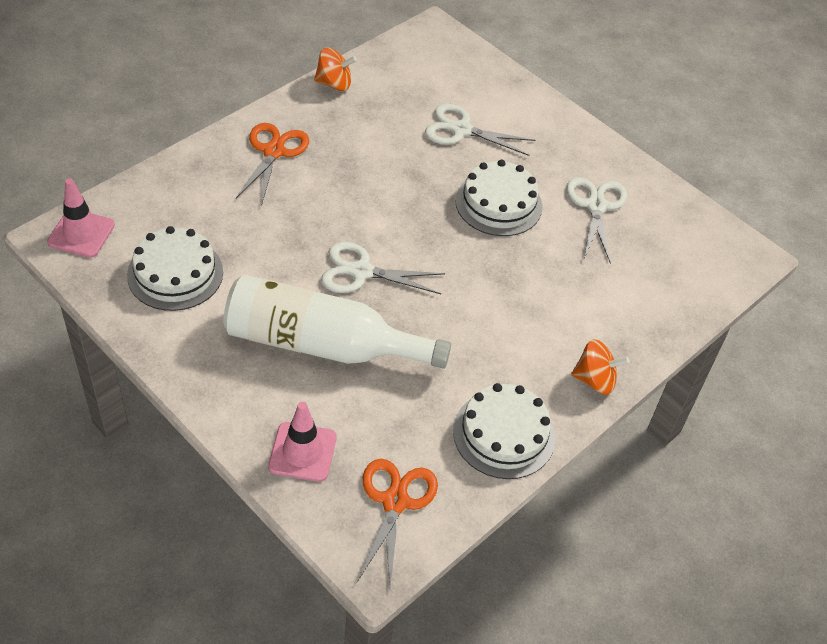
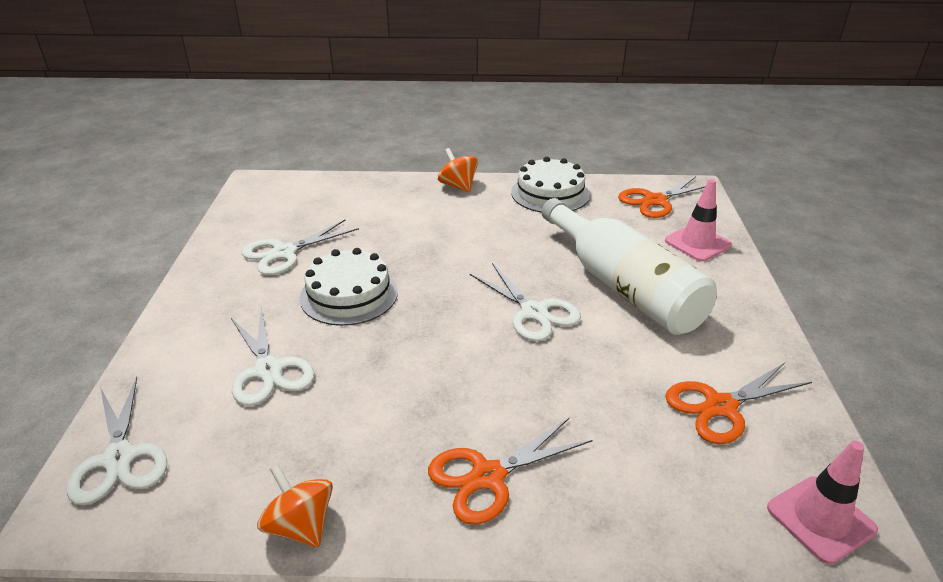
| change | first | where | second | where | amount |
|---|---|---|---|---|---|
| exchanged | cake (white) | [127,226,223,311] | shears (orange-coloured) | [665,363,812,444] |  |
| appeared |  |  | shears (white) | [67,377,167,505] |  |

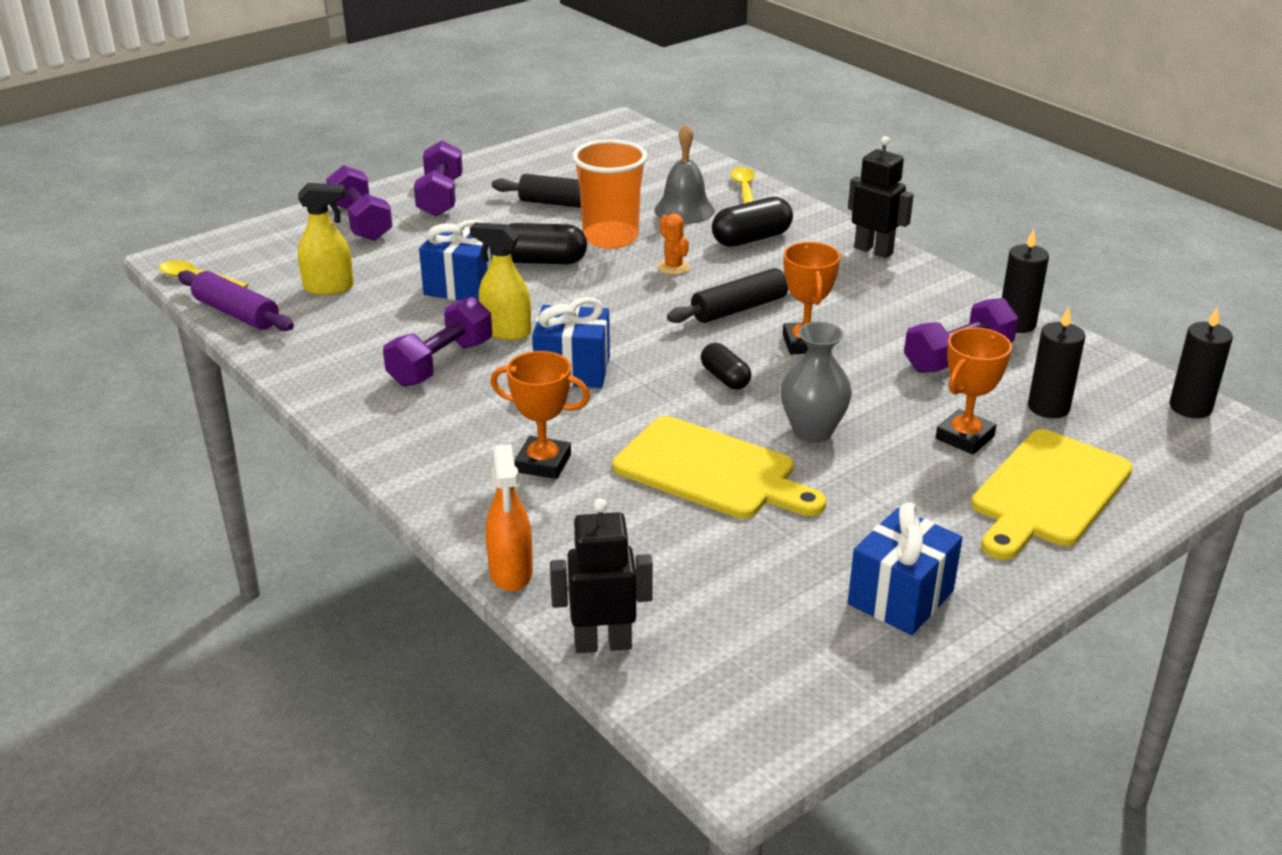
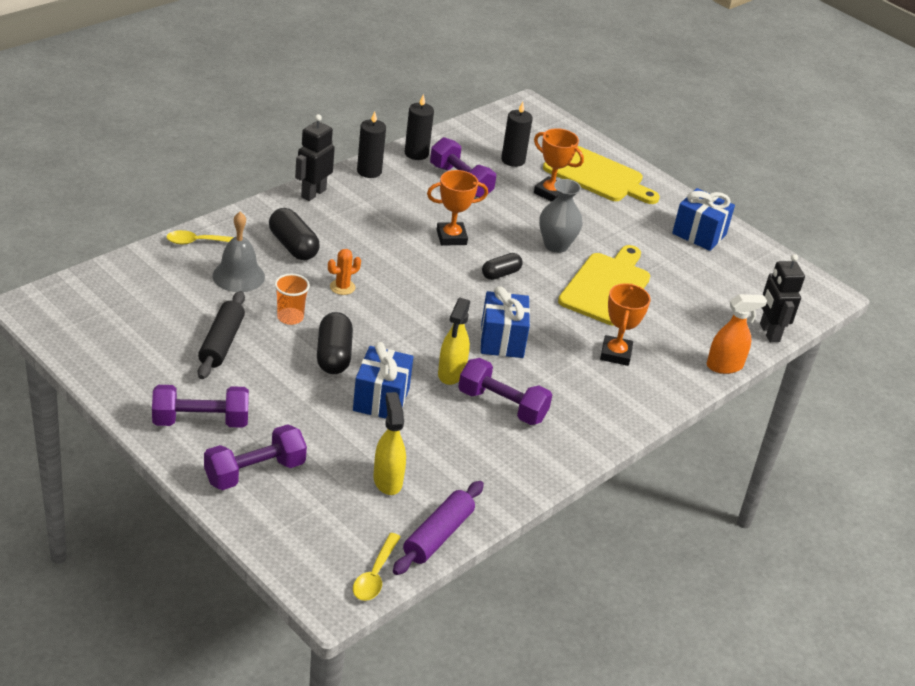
| change | first | where | second | where | amount |
|---|---|---|---|---|---|
| size | beaker (orange-coloured) | [572,139,647,249] |  | [274,274,310,325] | x0.56 |
| missing | rolling pin (jet-black) | [667,268,788,323] |  |  |  |
| relocated | wax candle (jet-black) | [1169,307,1233,418] |  | [357,111,386,178] |  |

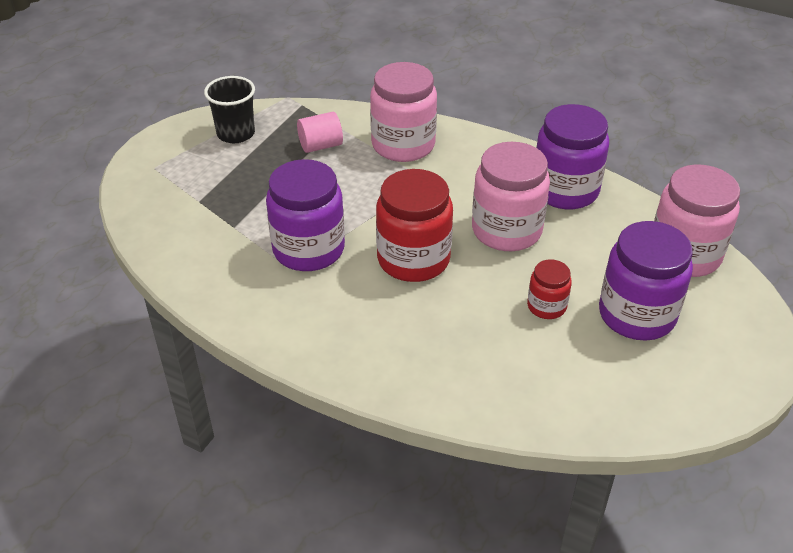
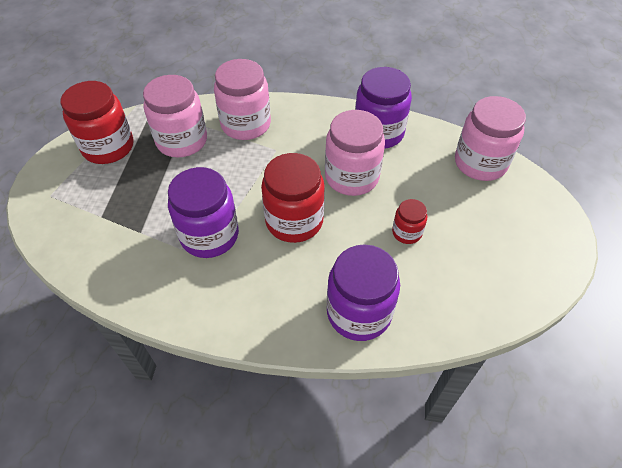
| change | first | where | second | where | amount |
|---|---|---|---|---|---|
| exchanged | beaker (jet-black) | [204,76,255,143] | jam jar (scarlet) | [61,81,133,164] |  |
| exchanged | cylinder shape (rose-pink) | [297,112,343,153] | jam jar (rose-pink) | [143,75,207,158] |  |
| relocated | jam jar (royal purple) | [599,221,693,341] |  | [327,244,400,341] |  |

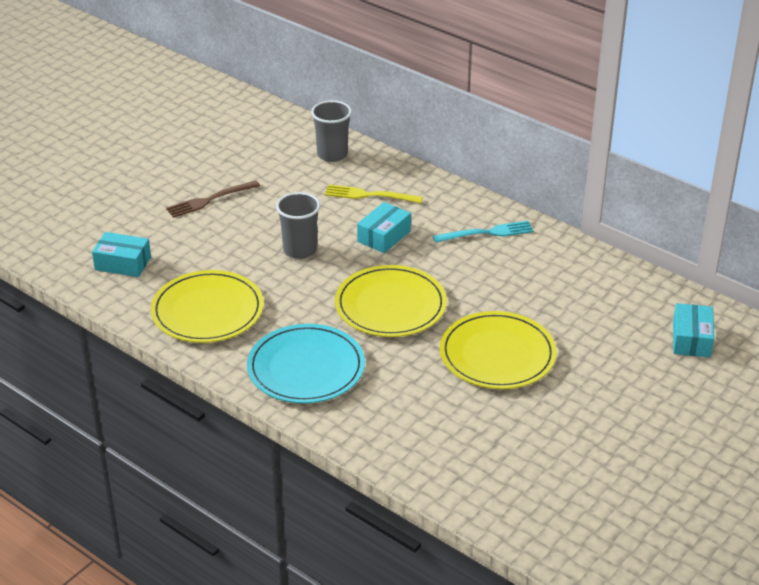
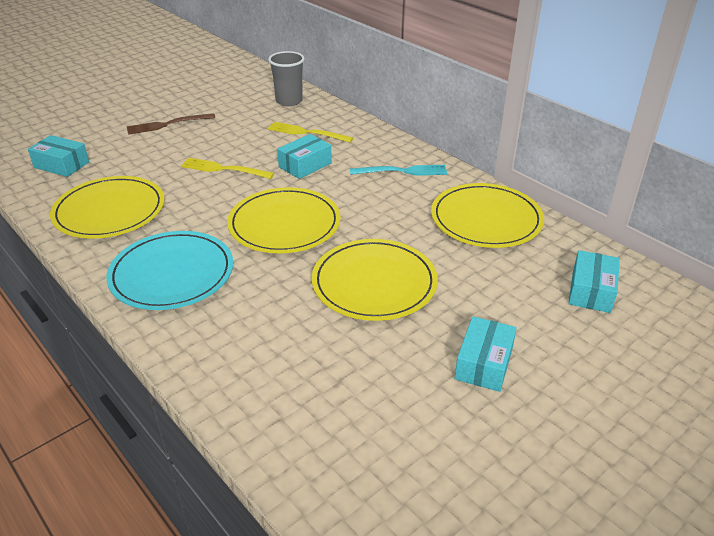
| change | first | where | second | where | amount |
|---|---|---|---|---|---|
| exchanged | beaker (ash-grey) | [276,192,320,259] | dinner fork (bright yellow) | [181,158,274,179] |  |
| appeared |  |  | flat dish (bright yellow) | [431,183,544,248] |  |
| appeared |  |  | parcel (turquoise) | [455,316,517,392] |  |

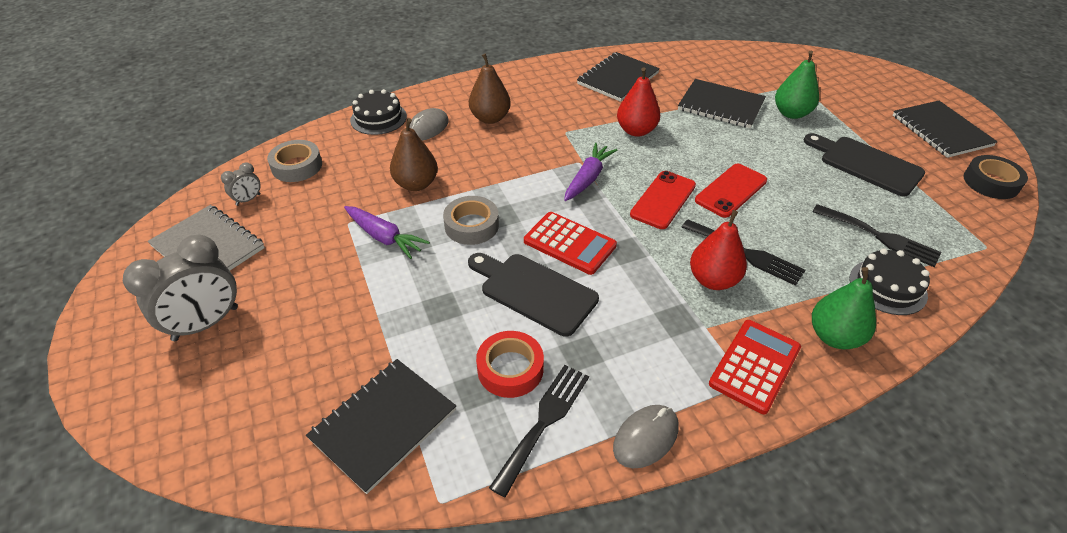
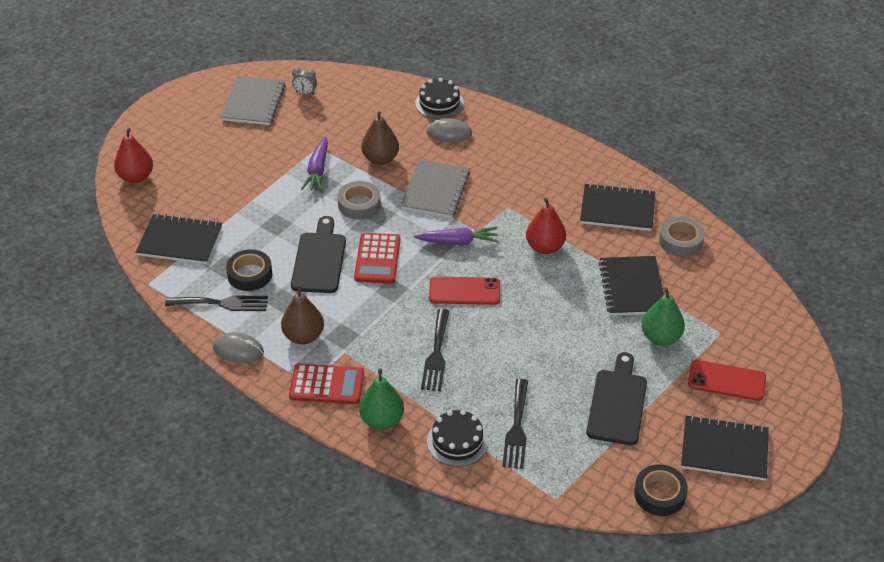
| change | first | where | second | where | amount |
|---|---|---|---|---|---|
| missing | clock (ash-grey) | [123,235,238,341] |  |  |  |
| relocated | tape (ash-grey) | [267,140,322,182] |  | [659,216,705,257] |  |
| relocated | pear (russet) | [469,54,511,124] |  | [281,285,324,344] |  |
| colour | tape (scarlet) | [476,331,544,398] | tape (jet-black) | [226,249,272,291] |  |
| relocated | pear (scarlet) | [690,210,747,290] |  | [114,128,153,183] |  |
| relocated | mobile phone (scarlet) | [695,164,767,218] |  | [688,360,766,401] |  |
| spun | exercise book (jet-black) | [893,101,998,158] |  | [681,415,769,481] | 60 degrees clockwise |
| appeared |  |  | exercise book (ash-grey) | [400,160,470,218] |  |

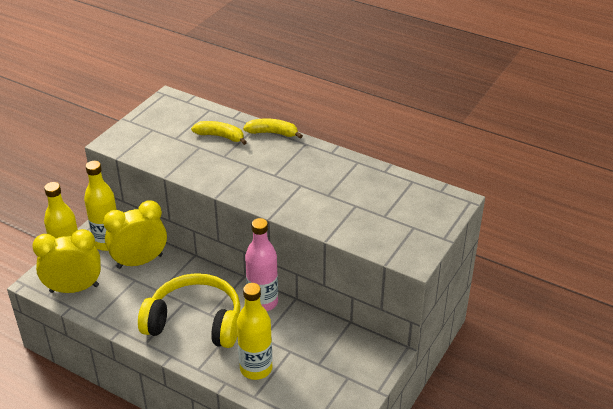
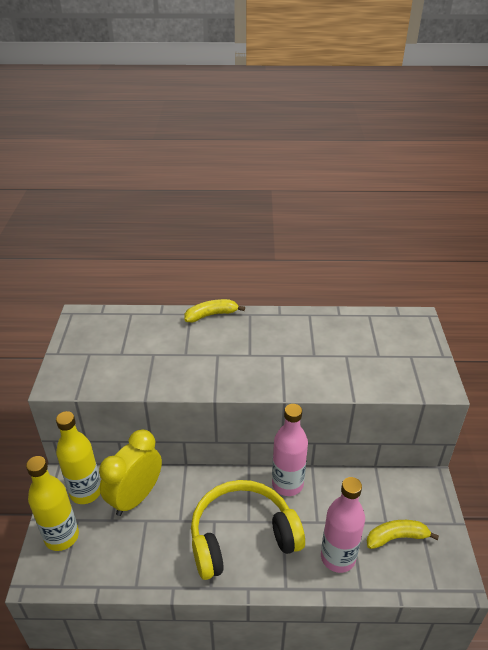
| change | first | where | second | where | amount |
|---|---|---|---|---|---|
| missing | clock (bright yellow) | [32,229,101,293] |  |  |  |
| relocated | banana (bright yellow) | [191,121,247,145] |  | [367,520,439,549] |  |
| colour | bottle (bright yellow) | [237,283,273,380] | bottle (rose-pink) | [321,477,365,573] |  |

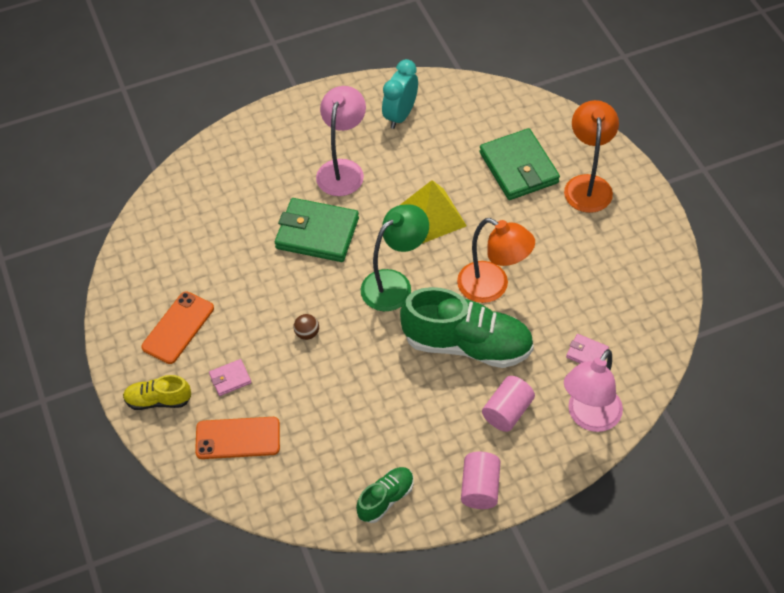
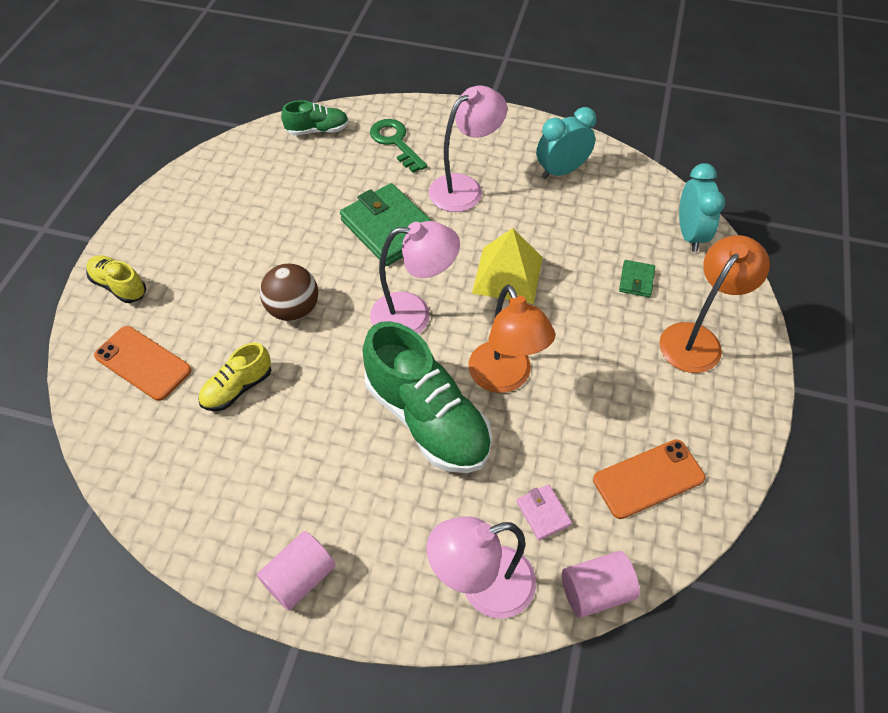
| change | first | where | second | where | amount |
|---|---|---|---|---|---|
| relocated | mobile phone (orange-coloured) | [141,291,214,364] |  | [593,439,705,519] |  |
| missing | card wallet (rose-pink) | [209,359,251,396] |  |  |  |
| size | sphere (russet) | [293,314,319,340] |  | [260,264,318,321] | x1.90 |
| relocated | shoe (green) | [356,467,414,523] |  | [281,100,349,135] |  |
| colour | lamp (green) | [361,204,429,311] | lamp (rose-pink) | [370,221,460,334] |  |
| size | card wallet (green) | [480,128,560,200] |  | [619,260,655,297] | x0.45 |
| relocated | cylinder shape (rose-pink) | [482,376,535,432] |  | [562,551,640,618] |  |
| appeared |  |  | shoe (bright yellow) | [198,342,271,411] |  |
| appeared |  |  | door key (green) | [370,119,427,173] |  |
| appeared |  |  | clock (turquoise) | [679,163,725,252] |  |

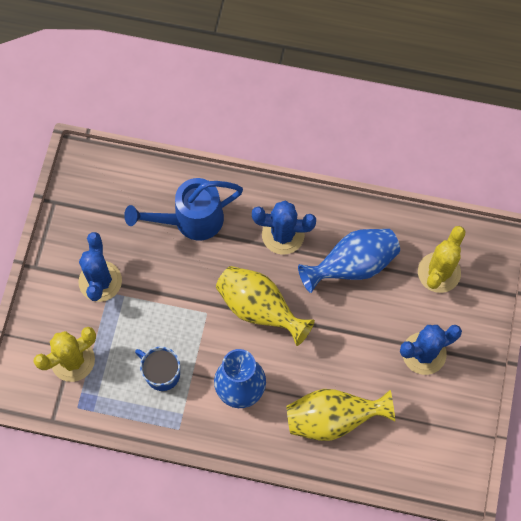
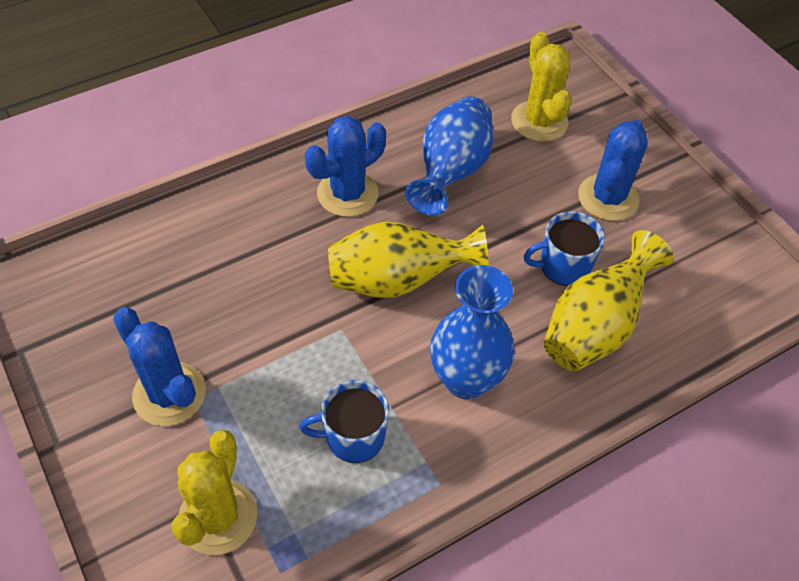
| change | first | where | second | where | amount |
|---|---|---|---|---|---|
| missing | sprinkling can (royal blue) | [124,178,243,240] |  |  |  |
| appeared |  |  | coffee mug (royal blue) | [524,211,605,286] |  |

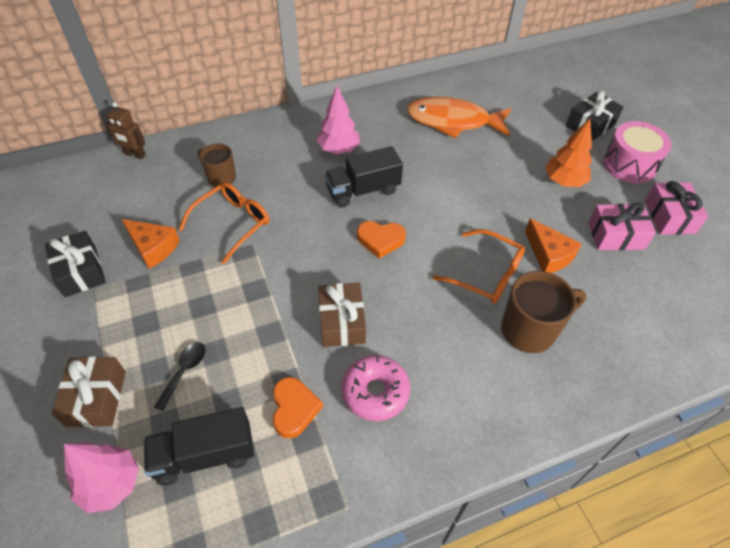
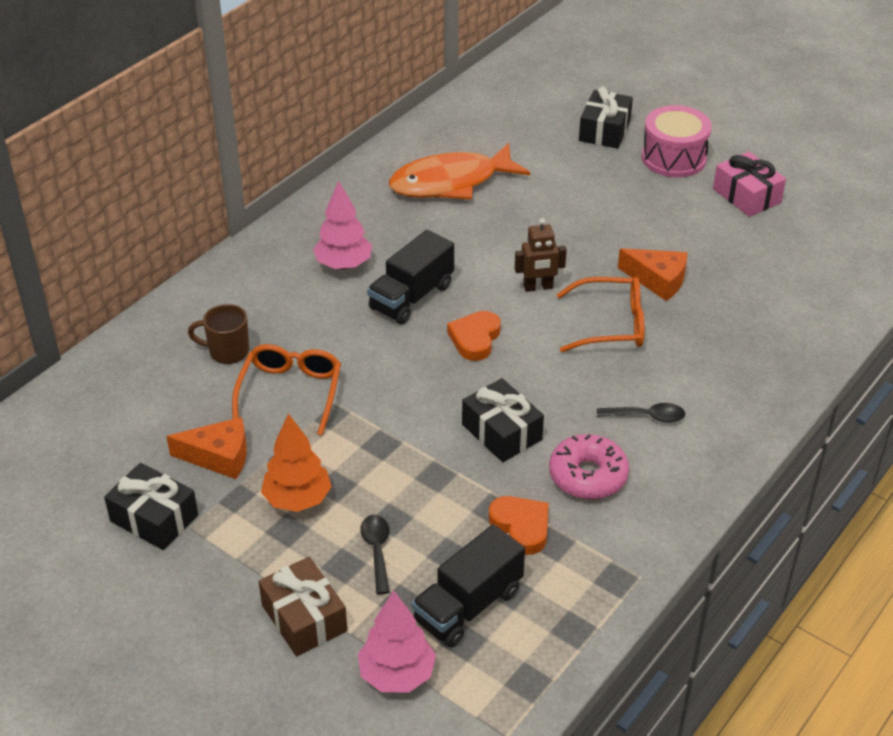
| change | first | where | second | where | amount |
|---|---|---|---|---|---|
| relocated | robot (russet) | [105,102,146,159] |  | [515,218,567,292] |  |
| colour | wrapped gift (russet) | [318,282,366,347] | wrapped gift (jet-black) | [462,378,544,462] |  |
| spun | heart shape (orange-coloured) | [357,221,406,259] |  | [447,311,501,361] | 135 degrees clockwise |
| missing | coffee mug (russet) | [501,271,586,353] |  |  |  |
| relocated | toy tree (orange-coloured) | [545,118,592,187] |  | [261,413,332,512] |  |
| missing | wrapped gift (rose-pink) | [588,203,656,250] |  |  |  |
| appeared |  |  | tablespoon (jet-black) | [597,403,686,423] |  |

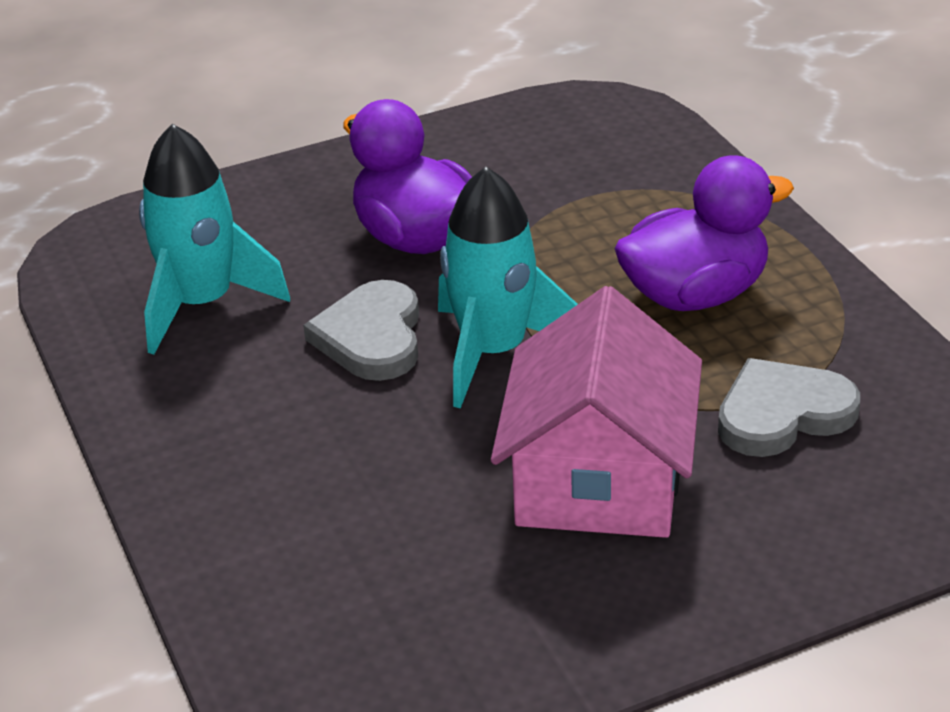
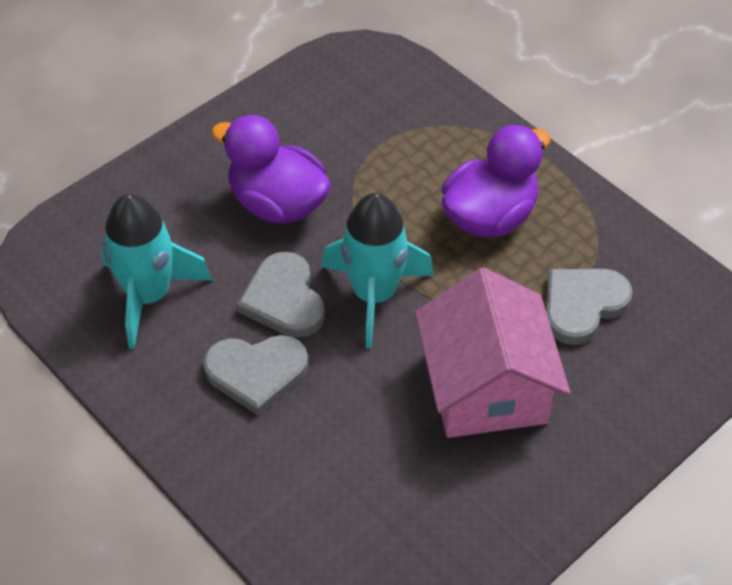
| change | first | where | second | where | amount |
|---|---|---|---|---|---|
| appeared |  |  | heart shape (ash-grey) | [203,335,308,416] |  |

